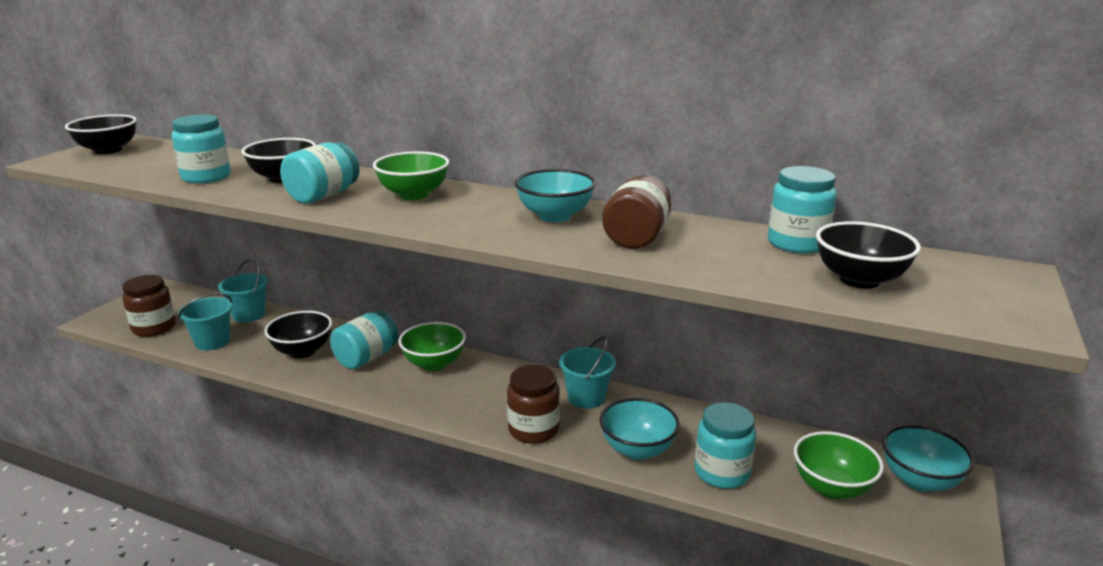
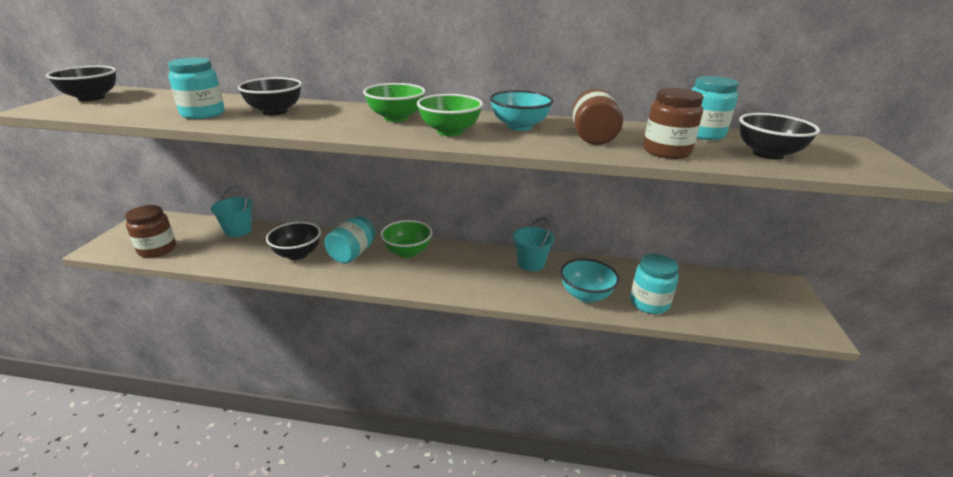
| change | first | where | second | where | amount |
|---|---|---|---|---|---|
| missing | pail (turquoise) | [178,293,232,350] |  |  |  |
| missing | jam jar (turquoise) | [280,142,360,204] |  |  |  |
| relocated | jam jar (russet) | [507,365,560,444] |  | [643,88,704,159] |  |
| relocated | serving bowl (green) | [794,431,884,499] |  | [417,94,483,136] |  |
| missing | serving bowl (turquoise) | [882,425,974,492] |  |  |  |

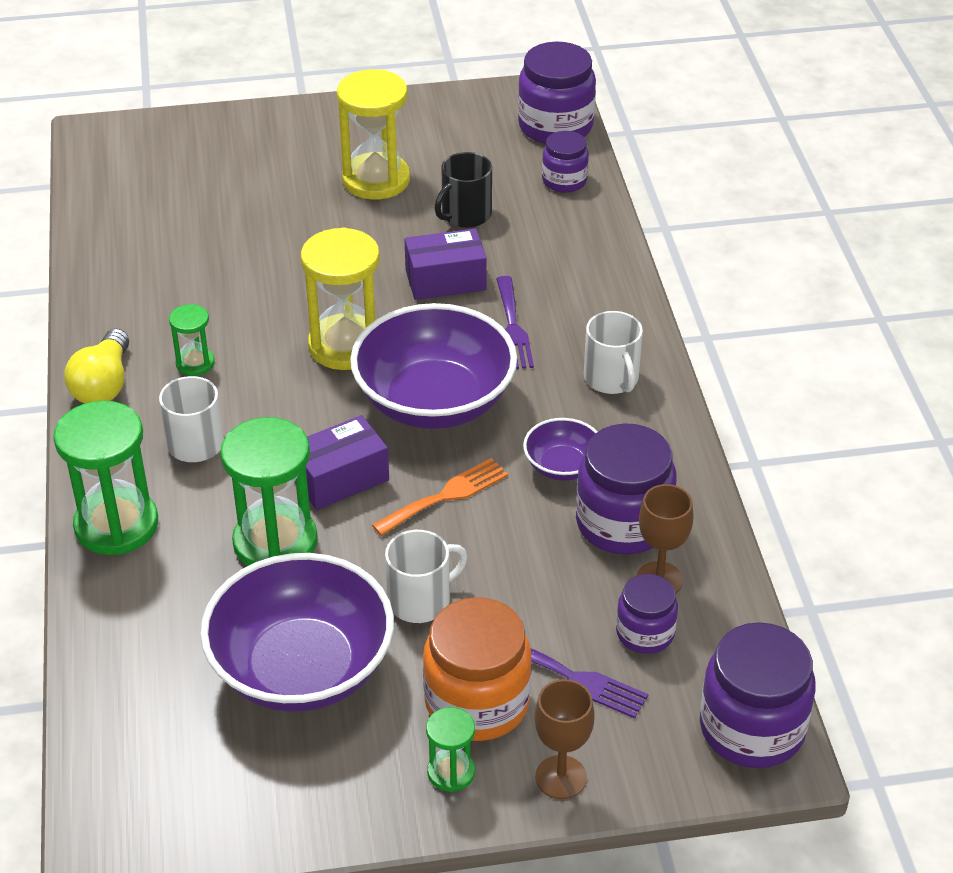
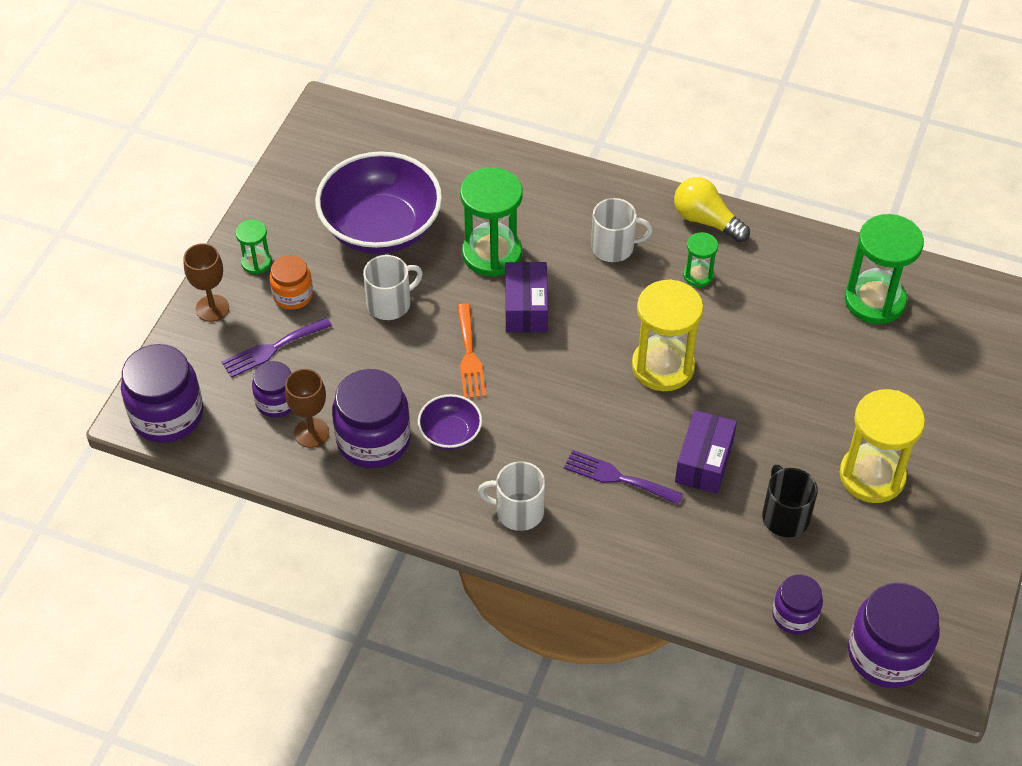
| change | first | where | second | where | amount |
|---|---|---|---|---|---|
| relocated | sand timer (green) | [53,401,158,555] |  | [845,214,924,324] |  |
| missing | serving bowl (royal purple) | [350,303,517,429] |  |  |  |
| spun | coffee mug (white) | [385,530,468,623] |  | [363,255,423,320] | 120 degrees counterclockwise |
| size | jam jar (orange-coloured) | [423,597,532,741] |  | [270,255,313,310] | x0.58 |

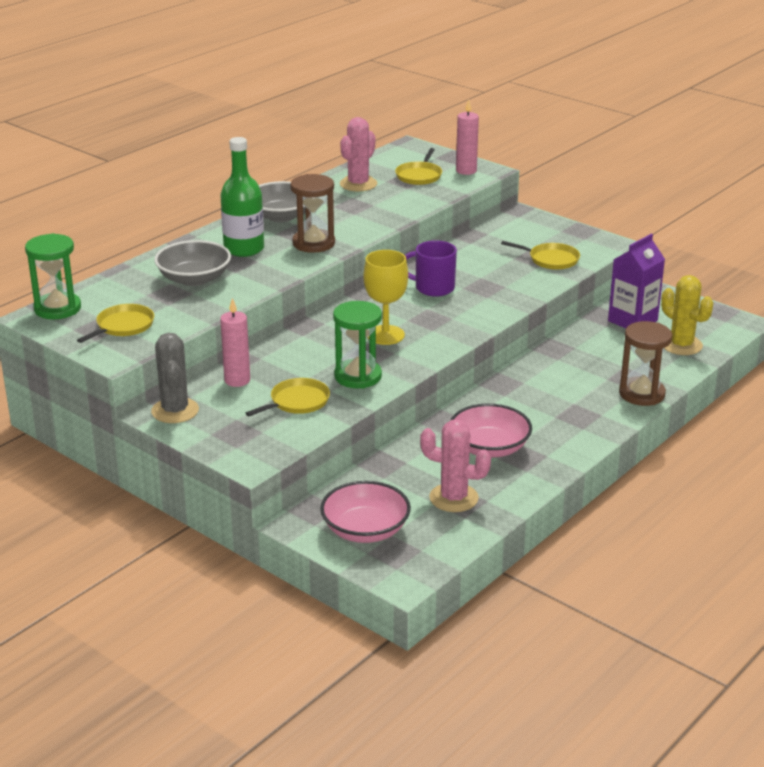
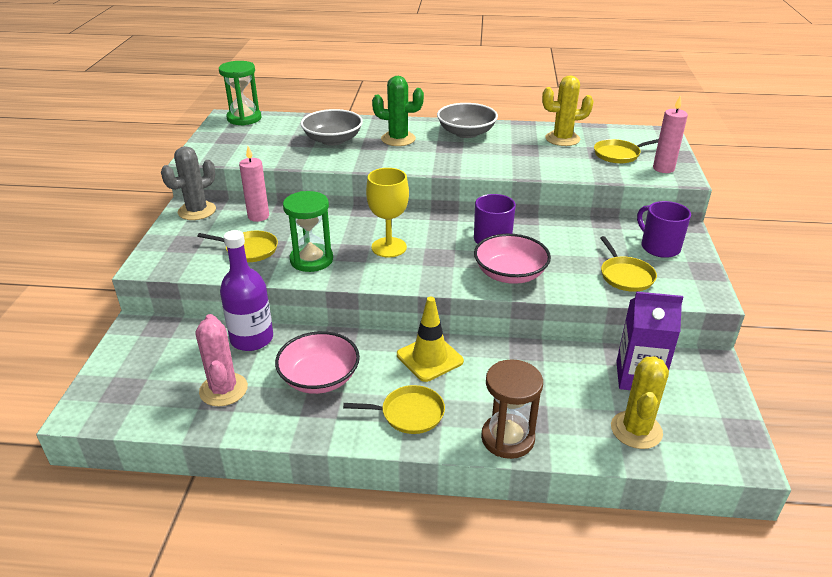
| change | first | where | second | where | amount |
|---|---|---|---|---|---|
| relocated | frying pan (bright yellow) | [77,304,154,343] |  | [343,385,445,434] |  |
| exchanged | bottle (green) | [220,137,264,257] | cactus (green) | [372,76,424,146] |  |
| missing | sand timer (russet) | [290,174,335,253] |  |  |  |
| relocated | serving bowl (rose-pink) | [320,481,411,543] |  | [474,234,551,284] |  |
| colour | cactus (rose-pink) | [340,117,377,191] | cactus (bright yellow) | [542,75,594,146] |  |
| appeared |  |  | bottle (royal purple) | [220,230,273,351] |  |
| appeared |  |  | road cone (bright yellow) | [397,297,464,382] |  |
| appeared |  |  | coffee mug (royal purple) | [637,201,691,258] |  |

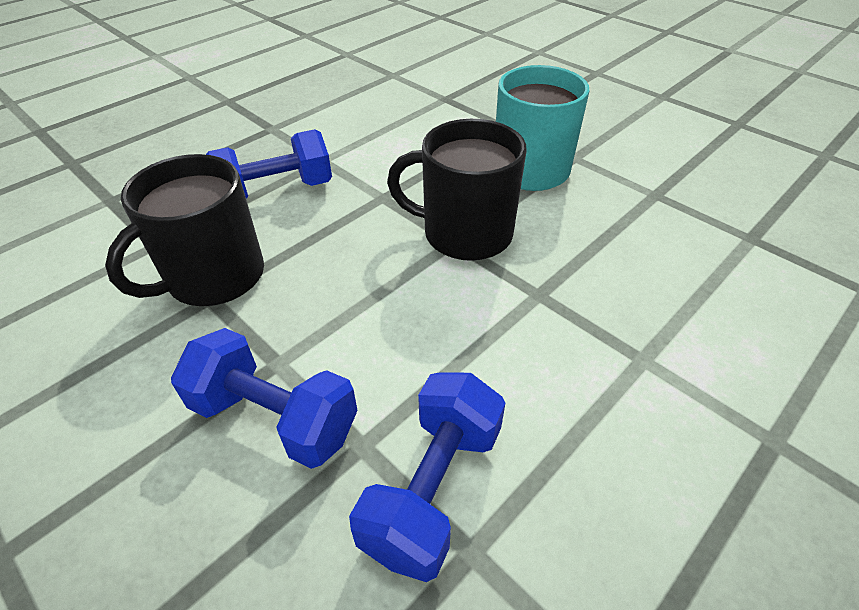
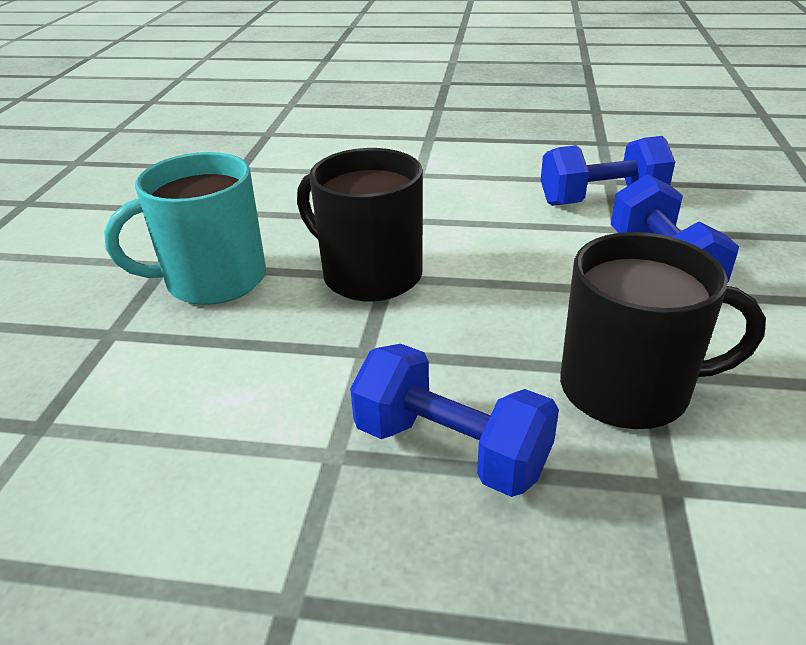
| change | first | where | second | where | amount |
|---|---|---|---|---|---|
| spun | coffee mug (jet-black) | [387,119,527,261] |  | [297,148,423,302] | 150 degrees clockwise |

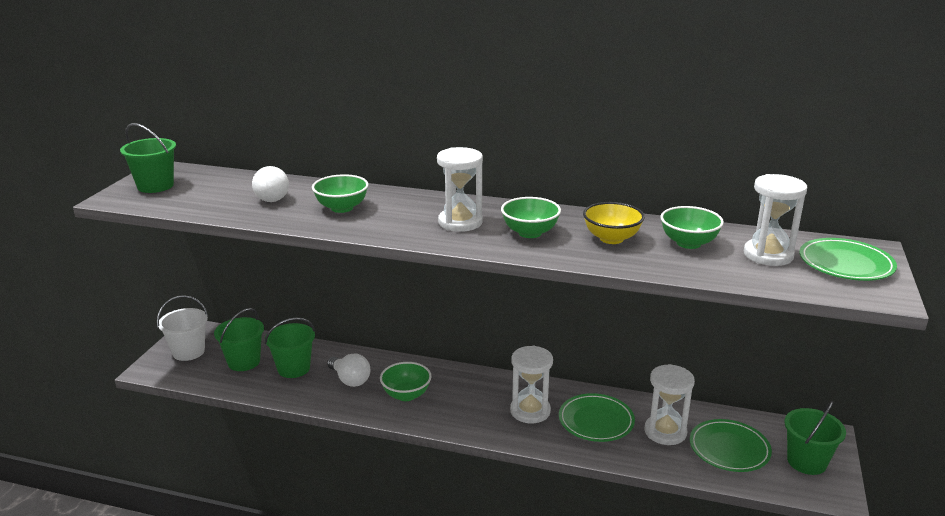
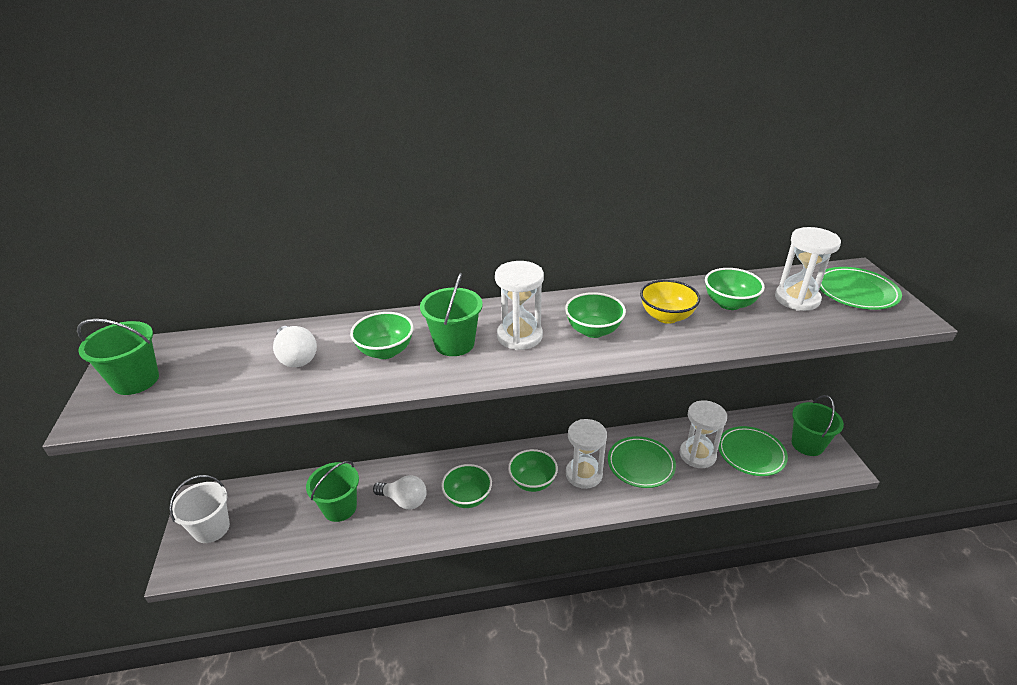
| change | first | where | second | where | amount |
|---|---|---|---|---|---|
| relocated | pail (green) | [214,308,264,371] |  | [420,273,483,356] |  |
| appeared |  |  | serving bowl (green) | [508,449,558,492] |  |

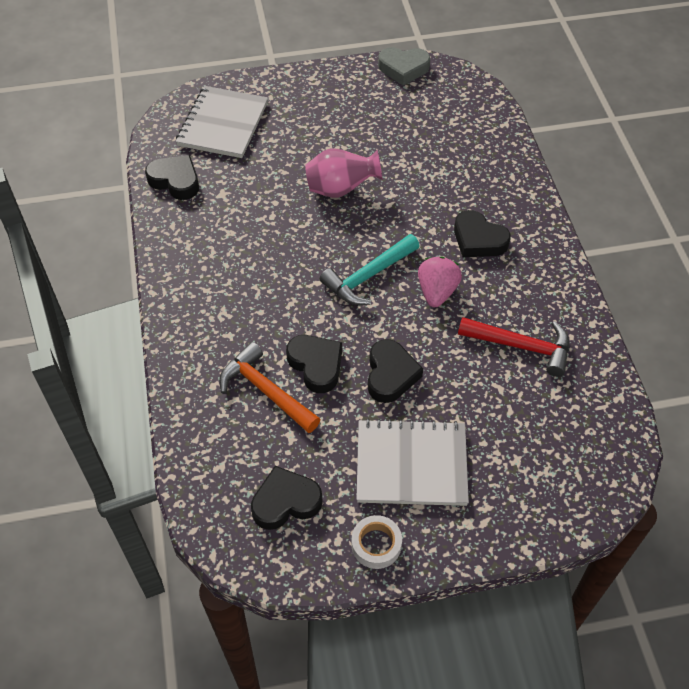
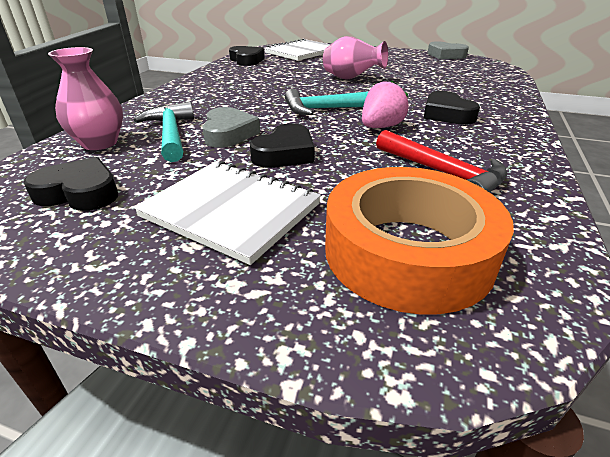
| change | first | where | second | where | amount |
|---|---|---|---|---|---|
| colour | carpenter's hammer (orange-coloured) | [219,342,321,433] | carpenter's hammer (turquoise) | [133,102,194,162] |  |
| colour | heart shape (jet-black) | [286,335,342,393] | heart shape (ash-grey) | [202,107,260,148] |  |
| missing | tape (white) | [352,515,402,569] |  |  |  |
| appeared |  |  | vase (rose-pink) | [48,47,123,150] |  |
| appeared |  |  | tape (orange-coloured) | [325,167,514,315] |  |

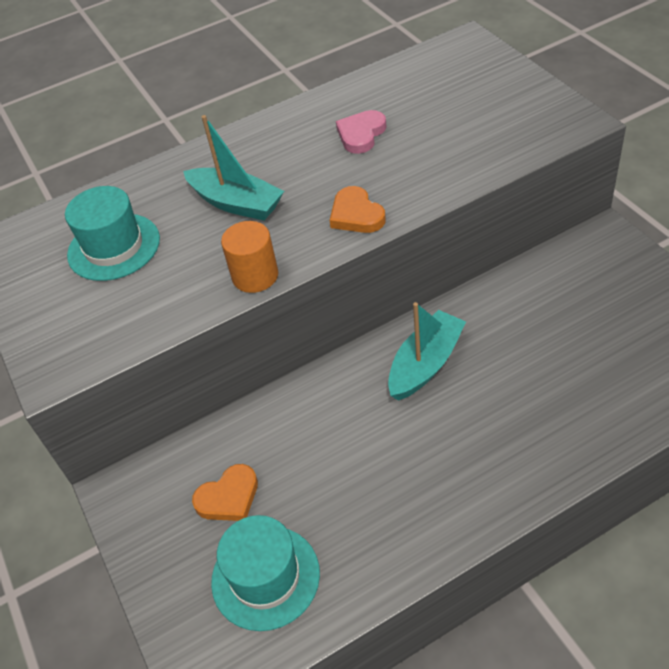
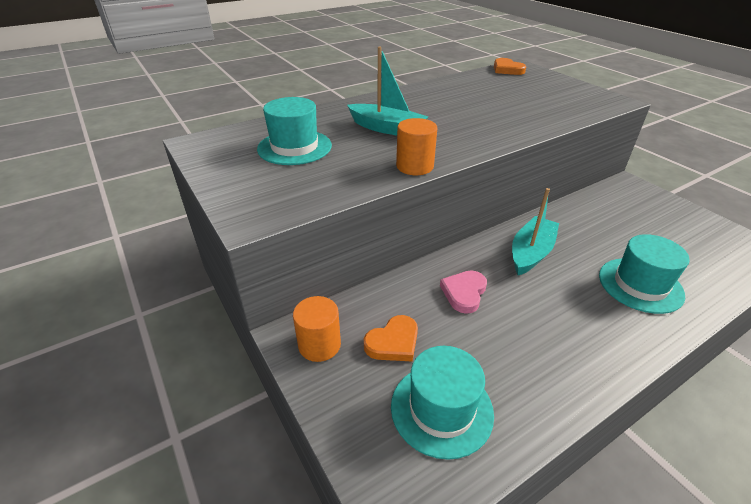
| change | first | where | second | where | amount |
|---|---|---|---|---|---|
| relocated | heart shape (orange-coloured) | [329,186,386,233] |  | [494,58,527,75] |  |
| relocated | heart shape (rose-pink) | [336,110,387,154] |  | [440,270,487,314] |  |
| appeared |  |  | cylinder shape (orange-coloured) | [293,296,341,362] |  |
| appeared |  |  | top hat (turquoise) | [599,234,690,314] |  |

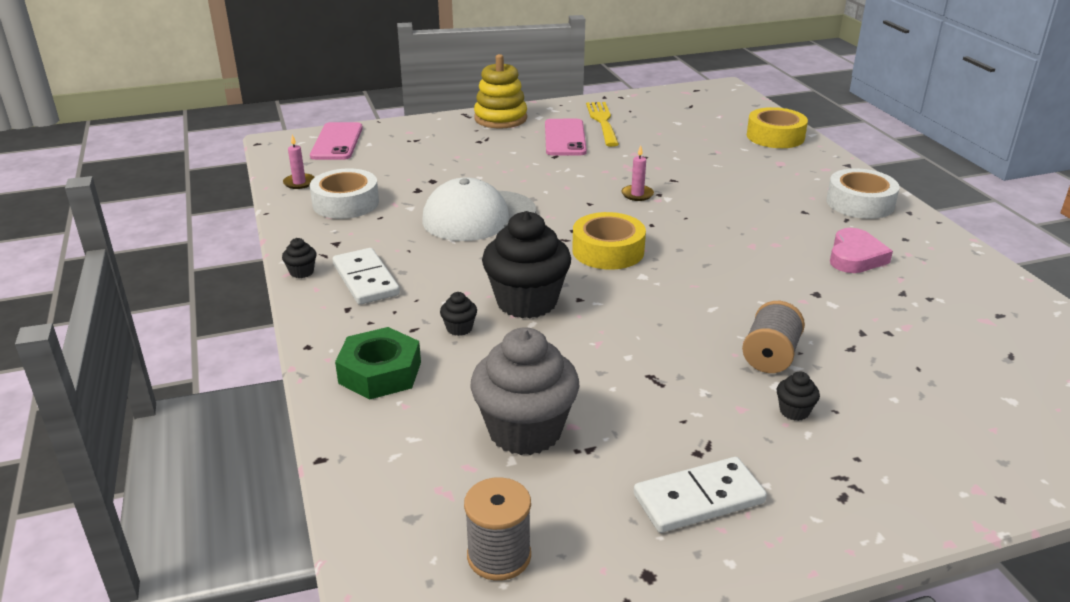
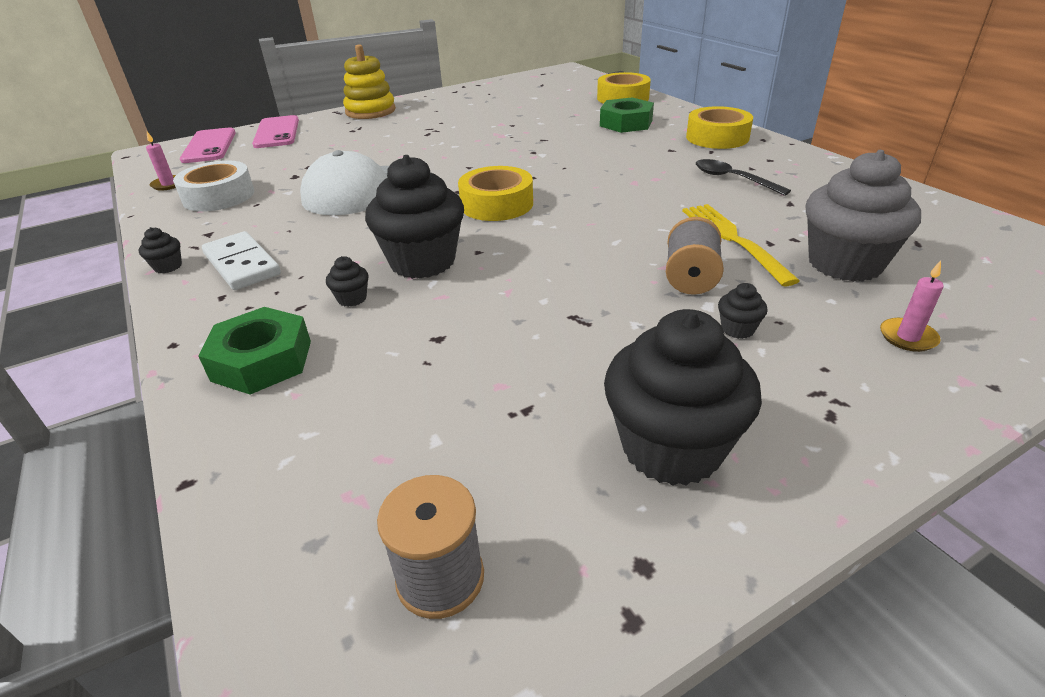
| change | first | where | second | where | amount |
|---|---|---|---|---|---|
| relocated | cupcake (ash-grey) | [470,327,579,455] |  | [806,150,921,282] |  |
| relocated | mobile phone (rose-pink) | [545,119,587,156] |  | [252,115,299,148] |  |
| relocated | dinner fork (bright yellow) | [586,102,619,147] |  | [682,204,800,286] |  |
| relocated | wax candle (rose-pink) | [621,145,654,201] |  | [880,261,944,352] |  |
| exchanged | domino (white) | [634,457,767,533] | cupcake (jet-black) | [604,309,762,486] |  |
| colour | tape (white) | [826,168,900,219] | tape (bright yellow) | [686,106,753,149] |  |
| exchanged | heart shape (rose-pink) | [830,228,893,273] | tablespoon (jet-black) | [696,159,791,196] |  |
| appeared |  |  | hexagon nut (green) | [600,97,654,133] |  |

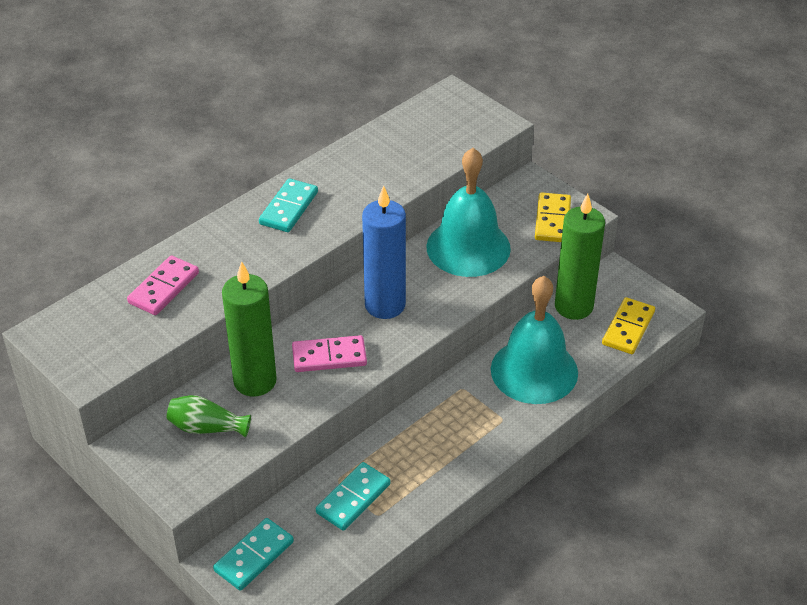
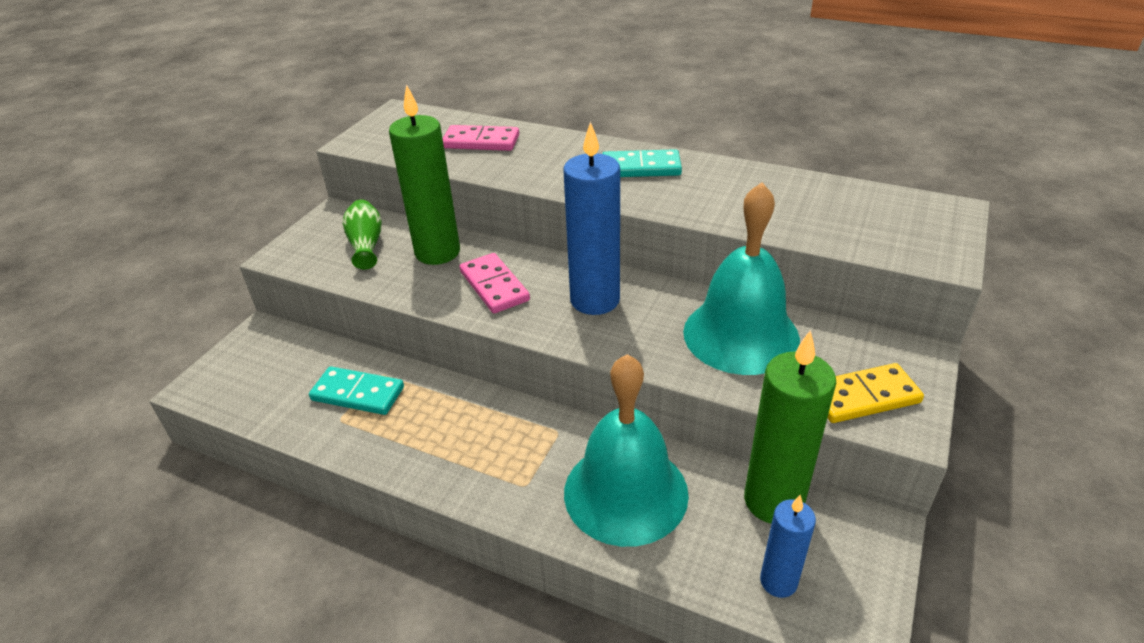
| change | first | where | second | where | amount |
|---|---|---|---|---|---|
| missing | domino (turquoise) | [213,518,294,591] |  |  |  |
| exchanged | domino (bright yellow) | [602,297,655,354] | wax candle (royal blue) | [760,495,816,598] |  |

